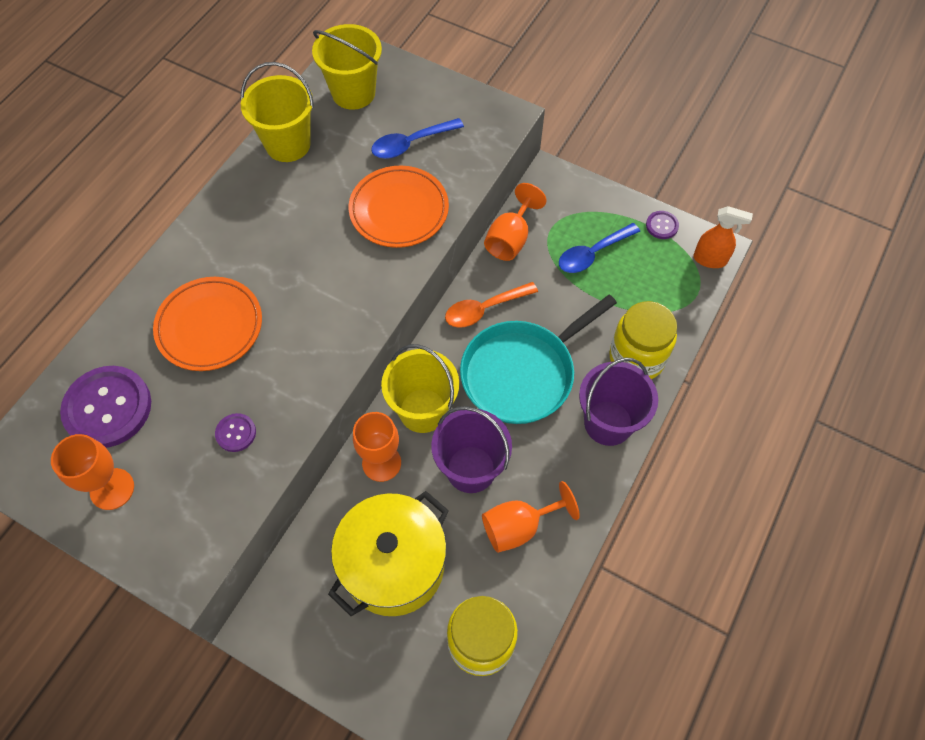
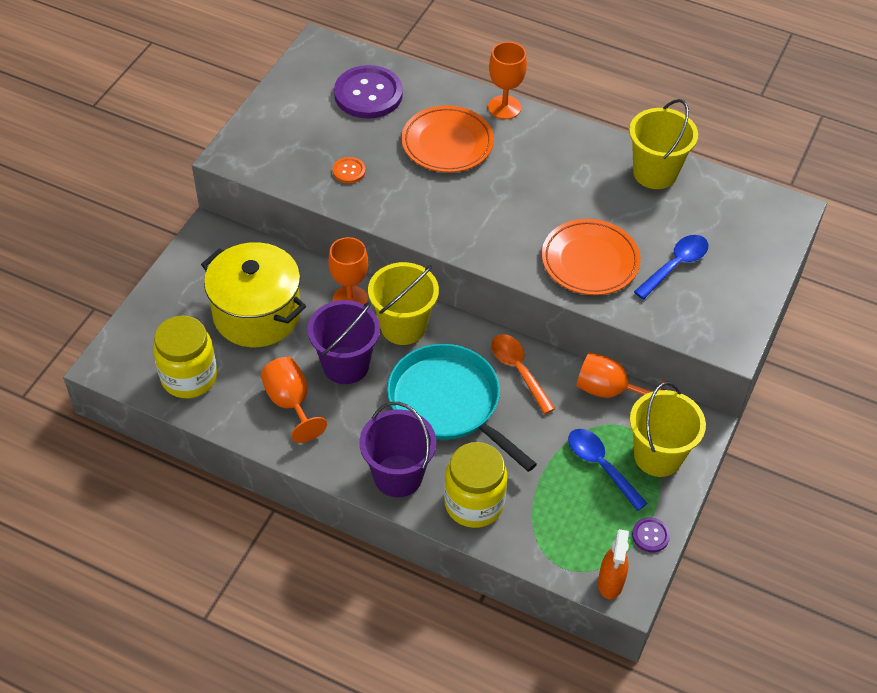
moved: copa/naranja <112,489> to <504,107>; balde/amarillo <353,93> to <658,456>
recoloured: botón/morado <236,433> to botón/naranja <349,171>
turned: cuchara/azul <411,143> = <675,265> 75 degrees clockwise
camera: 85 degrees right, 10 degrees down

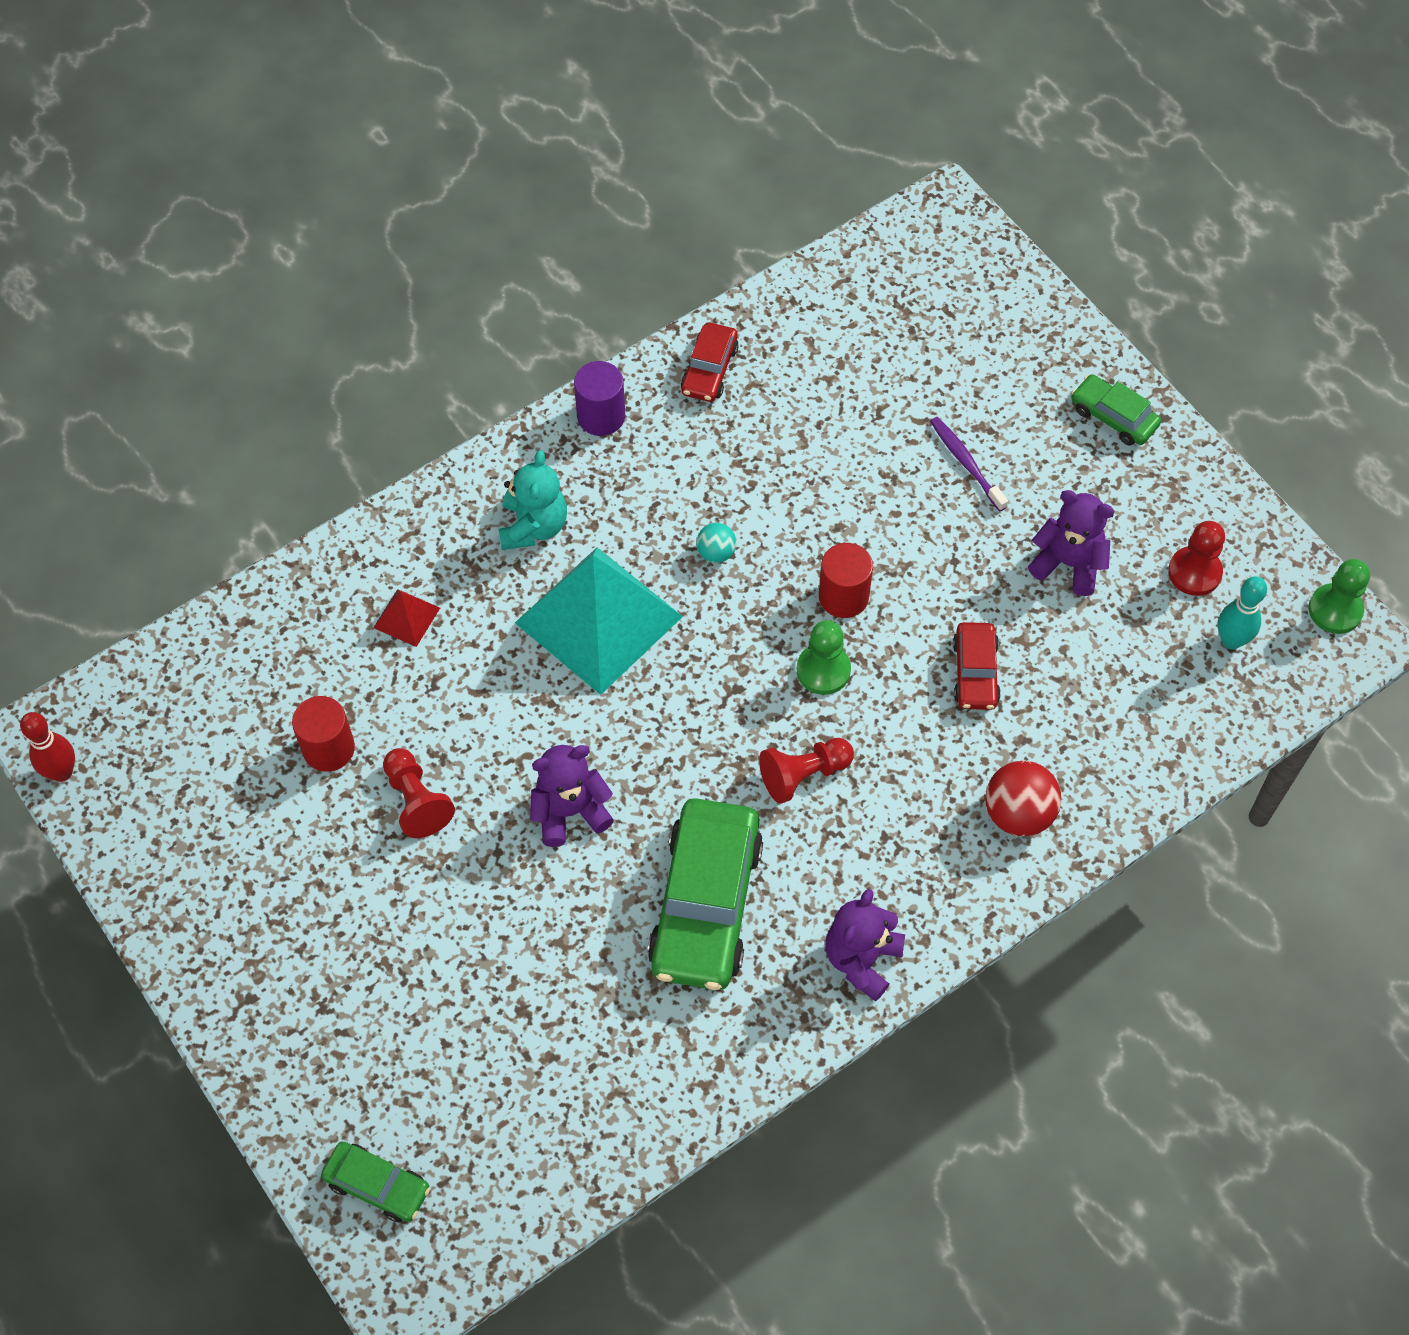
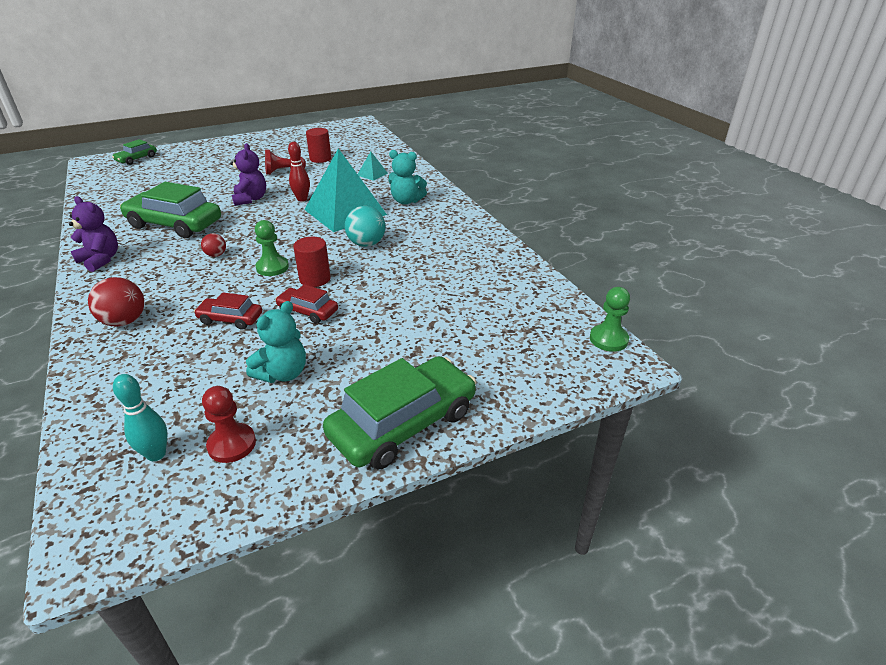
removed: cilindro/morado <601,416>; cepillo de dientes/morado <966,463>
moved: bolo/rojo <62,772> to <302,199>; coche/rojo <709,369> to <308,311>; peón/verde <1335,610> to <608,339>
replaced: peón/rojo <803,775> to pelota/rojo <216,255>
recoloured: pirámide/rojo <407,617> to pirámide/turquesa <372,174>; osito/morado <1068,563> to osito/turquesa <283,373>
resized: pelota/turquesa <716,553> = <366,244> x1.76; coche/verde <1113,417> = <403,424> x1.95
camera: 100 degrees right, 25 degrees down

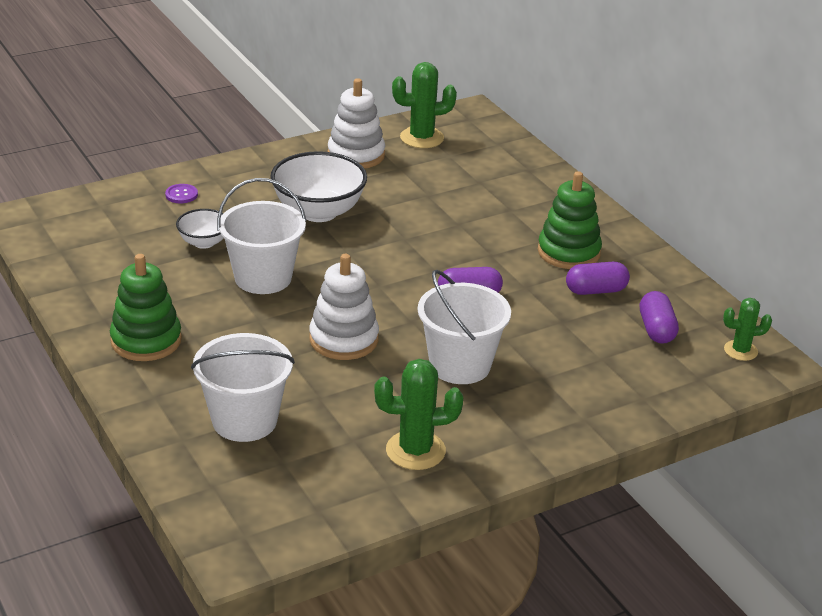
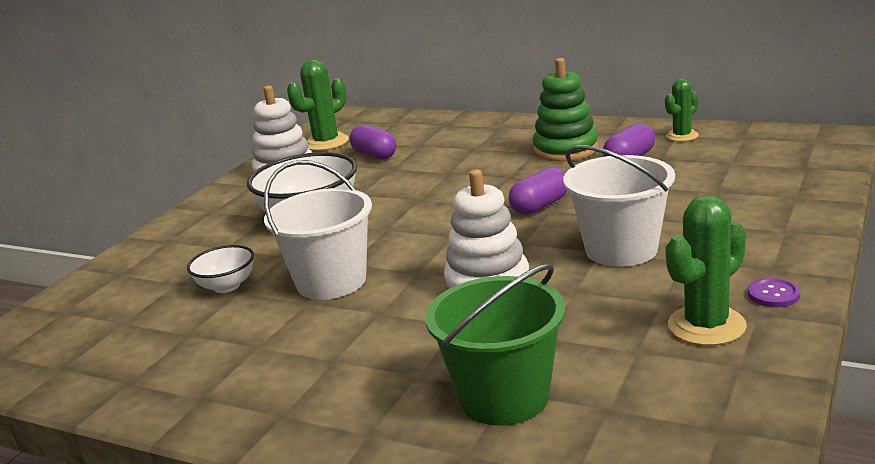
removed: juguete apilable/verde <146,340>
moved: botón/morado <181,195> to <773,294>; cápsula/morado <656,329> to <374,155>; cactus/verde <740,351> to <682,136>
recoloured: balde/blanco <244,420> to balde/verde <504,397>
camera: 30 degrees left, 10 degrees down

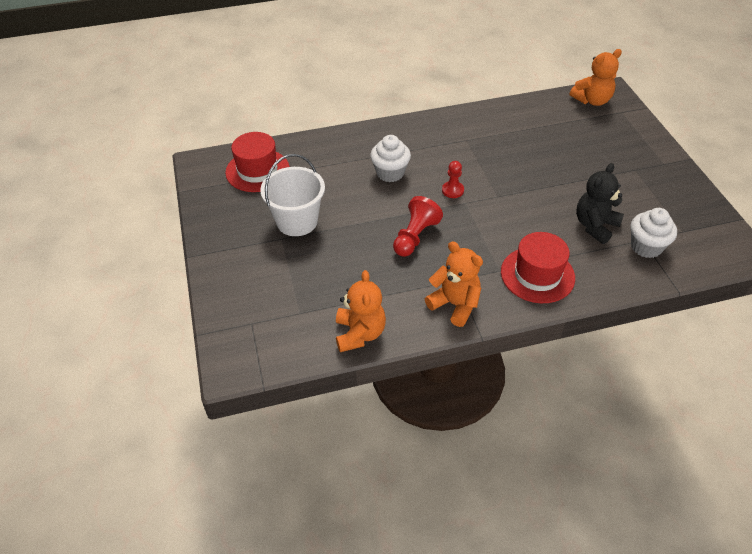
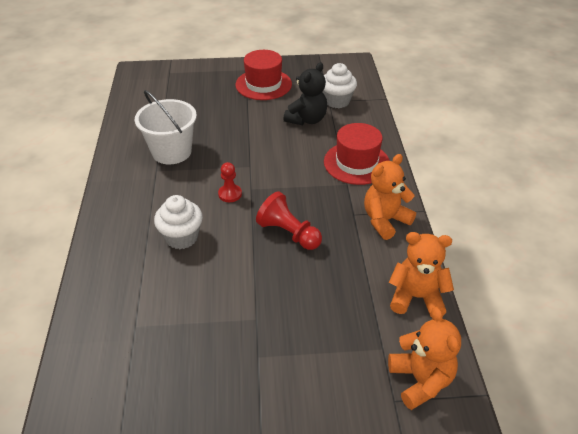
moved: sombrero/rojo <257,170> to <263,84>; balde/blanco <297,221> to <171,152>; osito/naranja <592,100> to <420,380>
turned: osito/negro <595,226> = <307,119> 105 degrees counterclockwise
camera: 80 degrees left, 5 degrees down

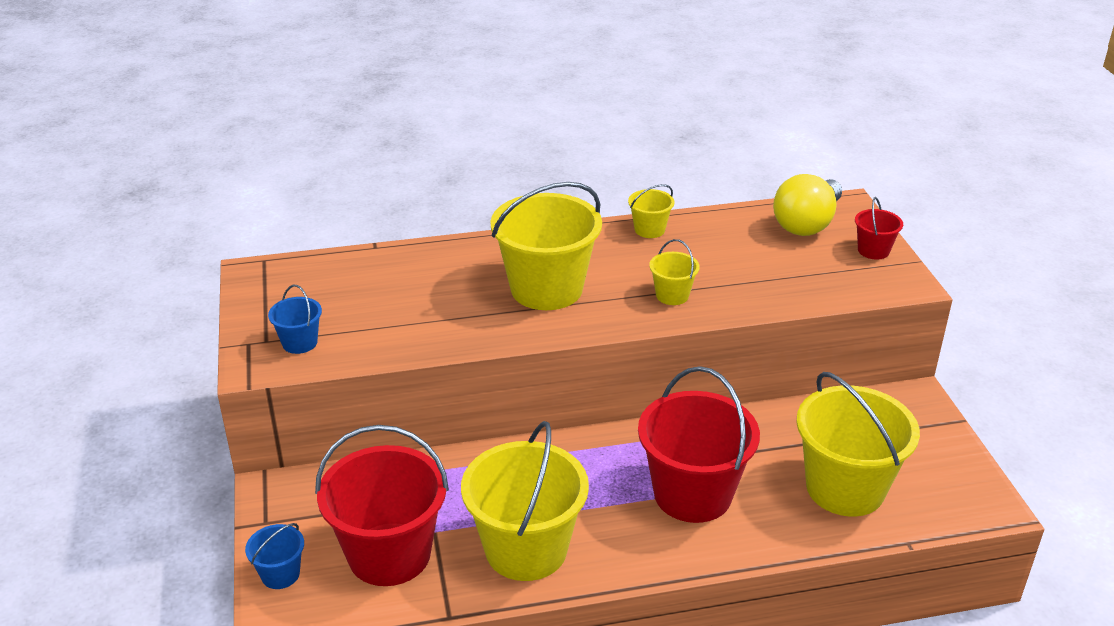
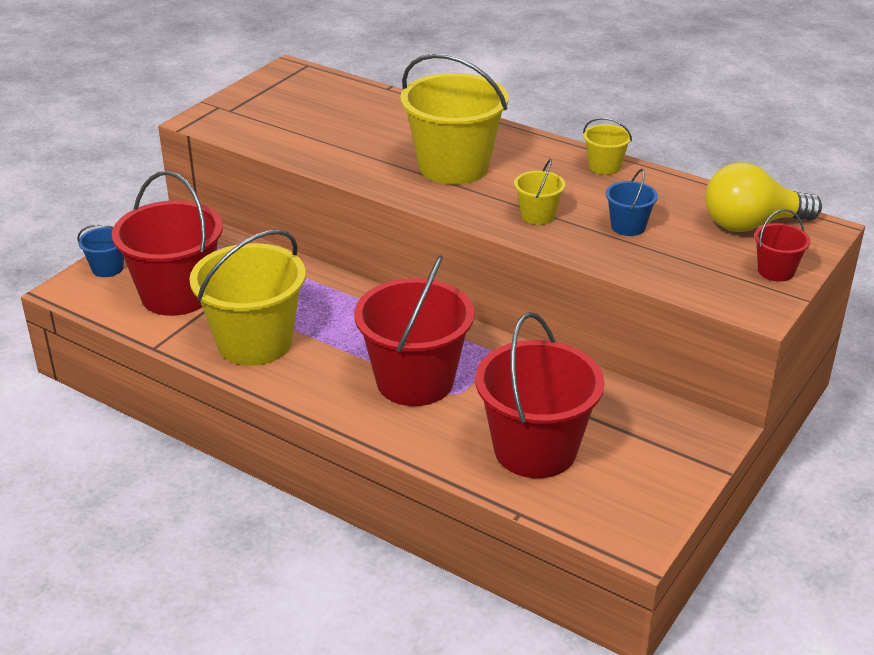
moved: balde/azul <299,343> to <628,226>
recoloured: balde/amarillo <845,488> to balde/rojo <535,450>
camera: 45 degrees right, 0 degrees up

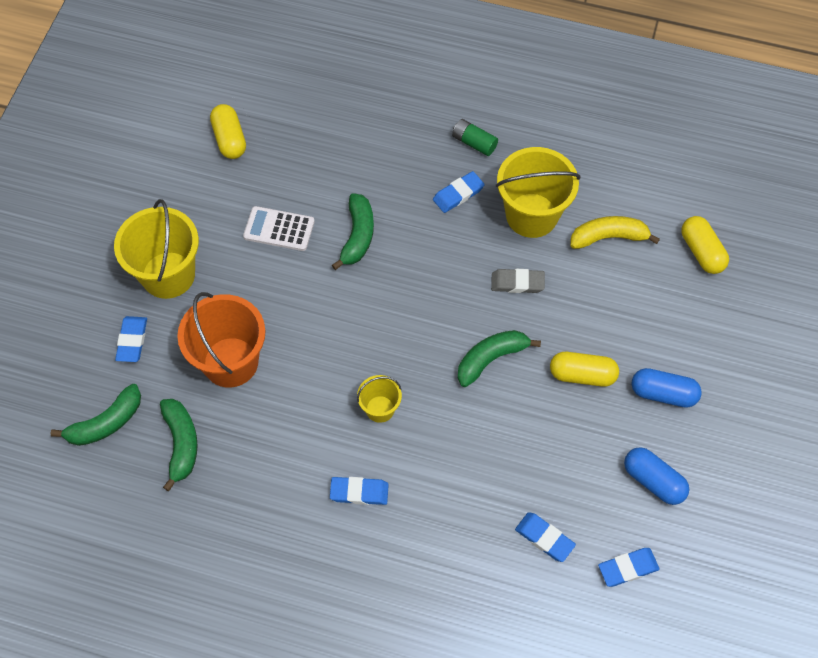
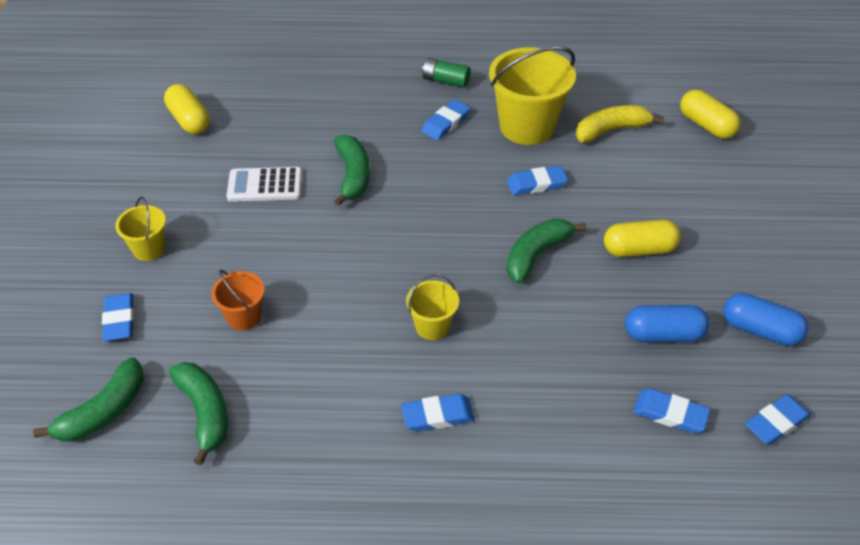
moved: cápsula/azul <663,393> to <663,334>
recoloured: goma de borrar/gris <517,283> to goma de borrar/azul <536,184>
resized: balde/amarillo <168,275> = <149,249> x0.51; balde/naranja <230,362> = <244,317> x0.51
camera: 15 degrees left, 15 degrees down

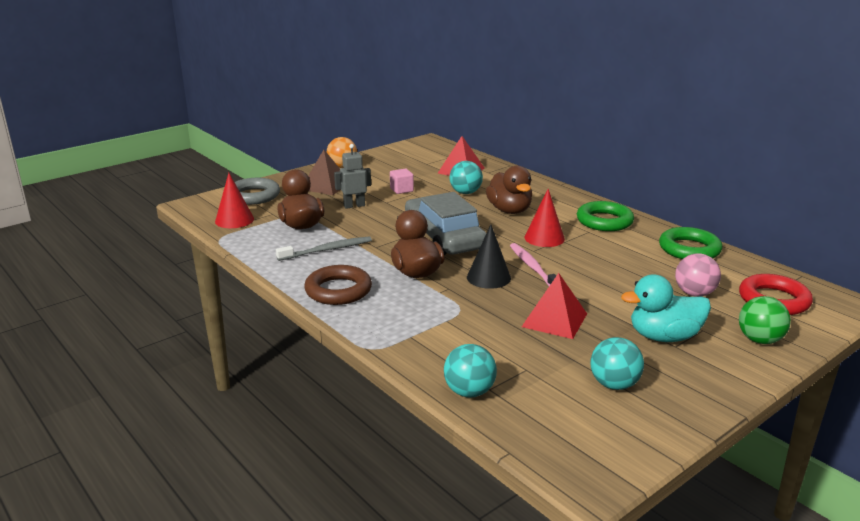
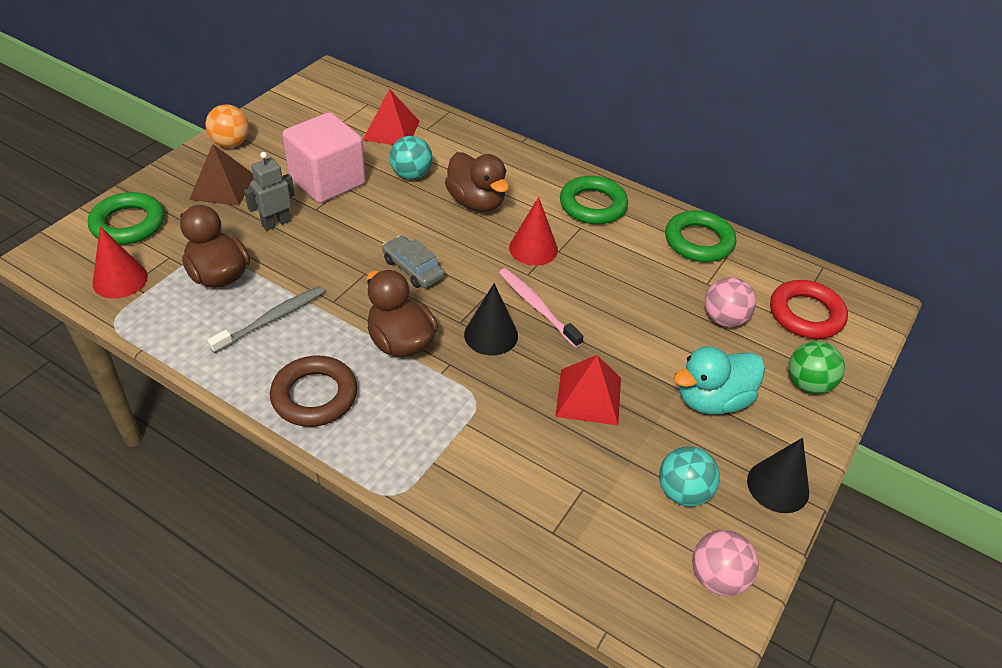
removed: pelota/turquesa <469,392>
added: pelota/rosa <717,577>; cono/negro <778,486>
recoloured: anillo/gris <254,196> to anillo/verde <128,224>
resized: cubo/rosa <401,190> = <327,181> x2.31; coche/gris <444,238> = <413,269> x0.51
camera: 20 degrees left, 20 degrees up

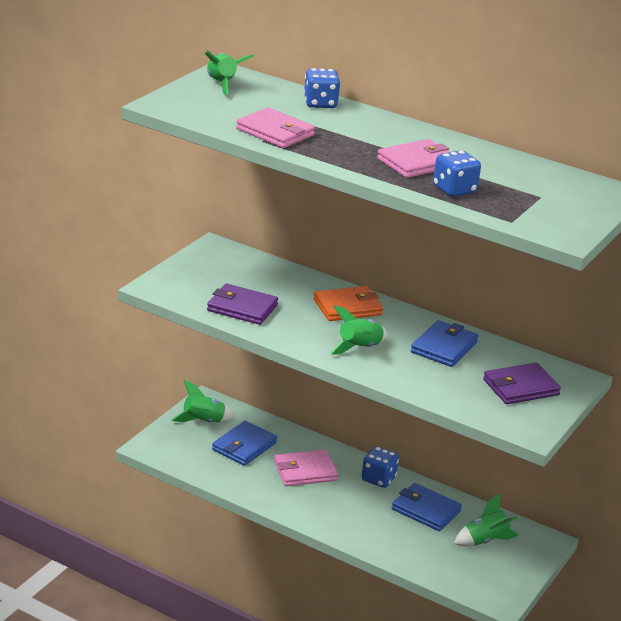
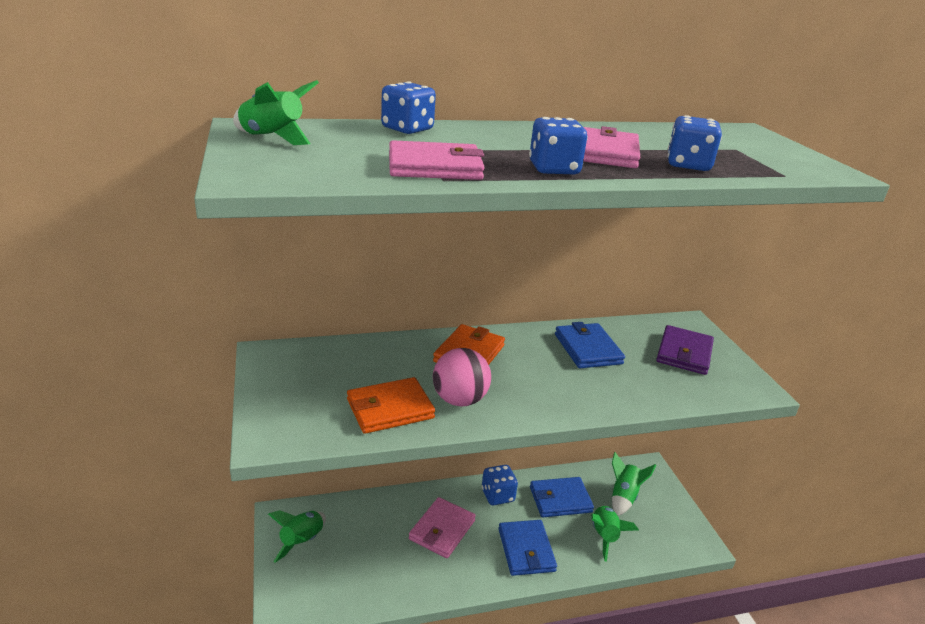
added: pelota/rosa <459,400>; dado/azul <554,169>
moved: cartera/azul <244,446> to <526,550>; cohete/verde <359,348> to <604,536>
recoloured: cartera/morado <242,308> to cartera/naranja <390,409>
camera: 45 degrees left, 0 degrees up

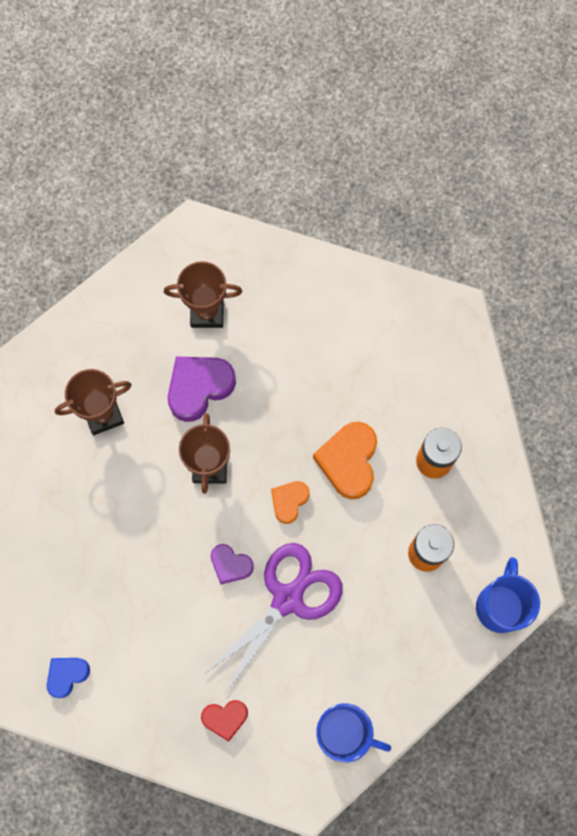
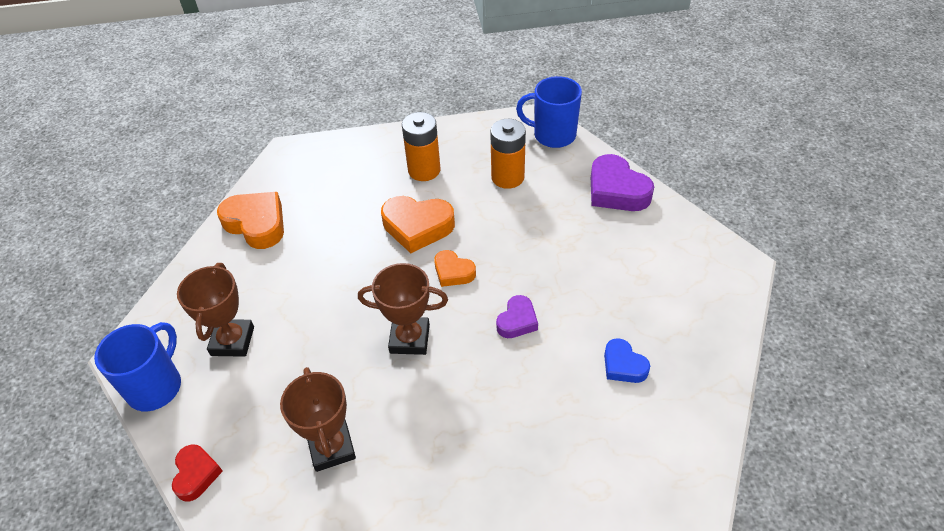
removed: tijeras/morado <287,599>
added: corazón/naranja <256,224>
moved: corazón/azul <67,675> to <623,365>; corazón/morado <199,388> to <616,190>; corazón/rojo <225,718> to <196,474>; taza/azul <343,732> to <156,386>
camera: 85 degrees left, 25 degrees down

